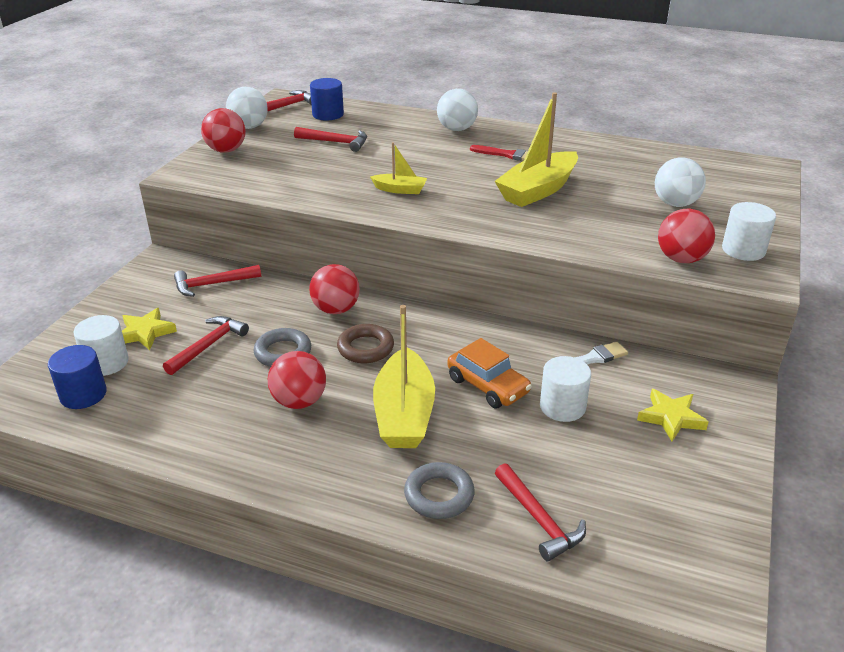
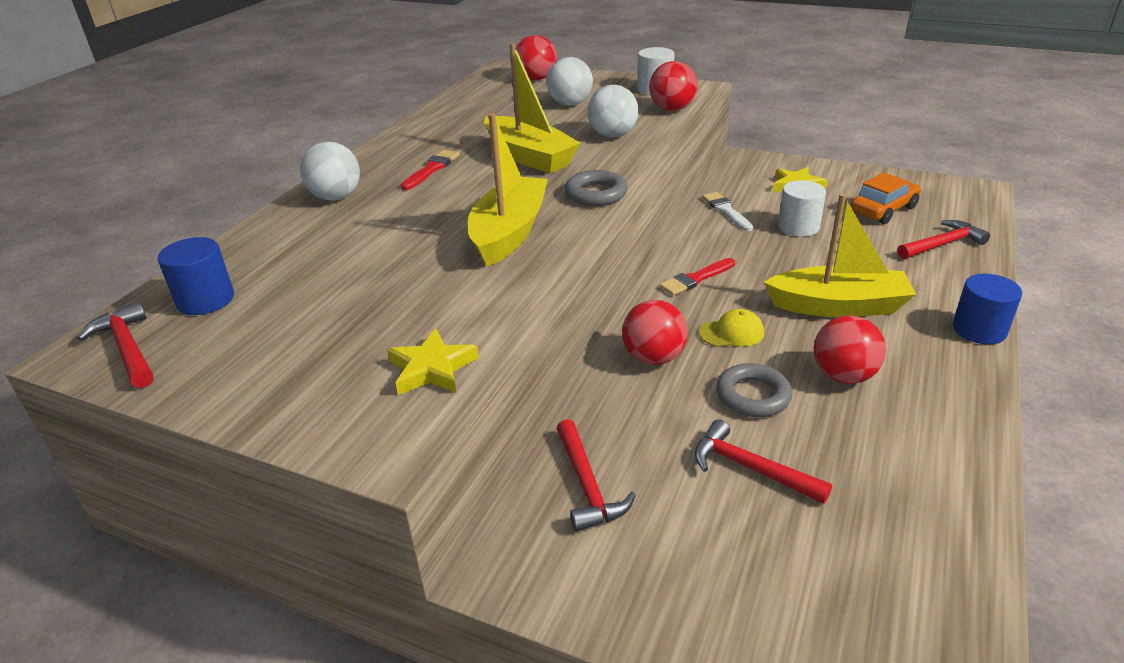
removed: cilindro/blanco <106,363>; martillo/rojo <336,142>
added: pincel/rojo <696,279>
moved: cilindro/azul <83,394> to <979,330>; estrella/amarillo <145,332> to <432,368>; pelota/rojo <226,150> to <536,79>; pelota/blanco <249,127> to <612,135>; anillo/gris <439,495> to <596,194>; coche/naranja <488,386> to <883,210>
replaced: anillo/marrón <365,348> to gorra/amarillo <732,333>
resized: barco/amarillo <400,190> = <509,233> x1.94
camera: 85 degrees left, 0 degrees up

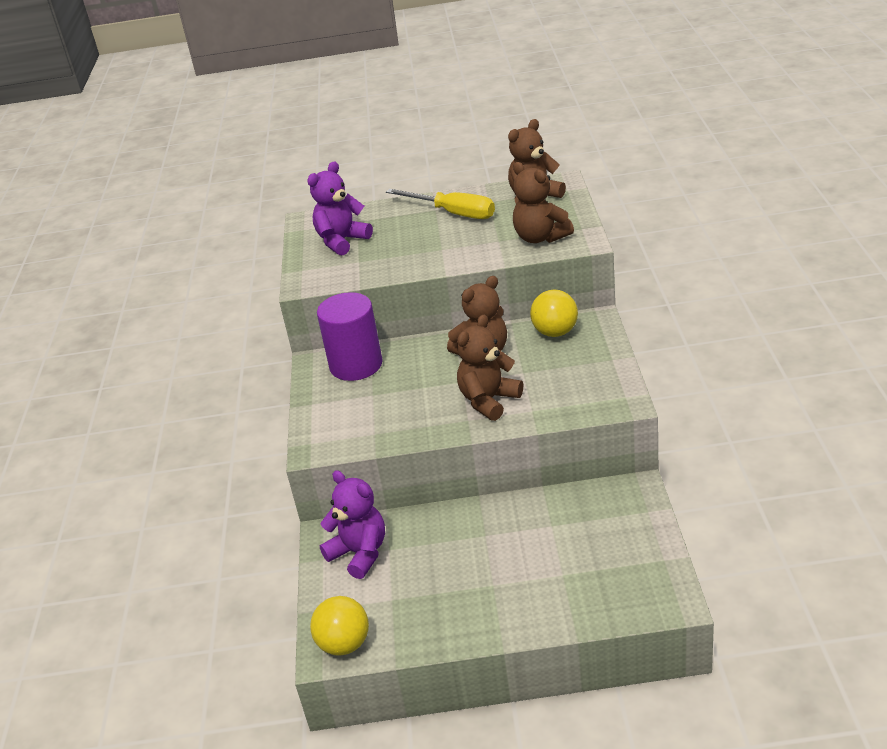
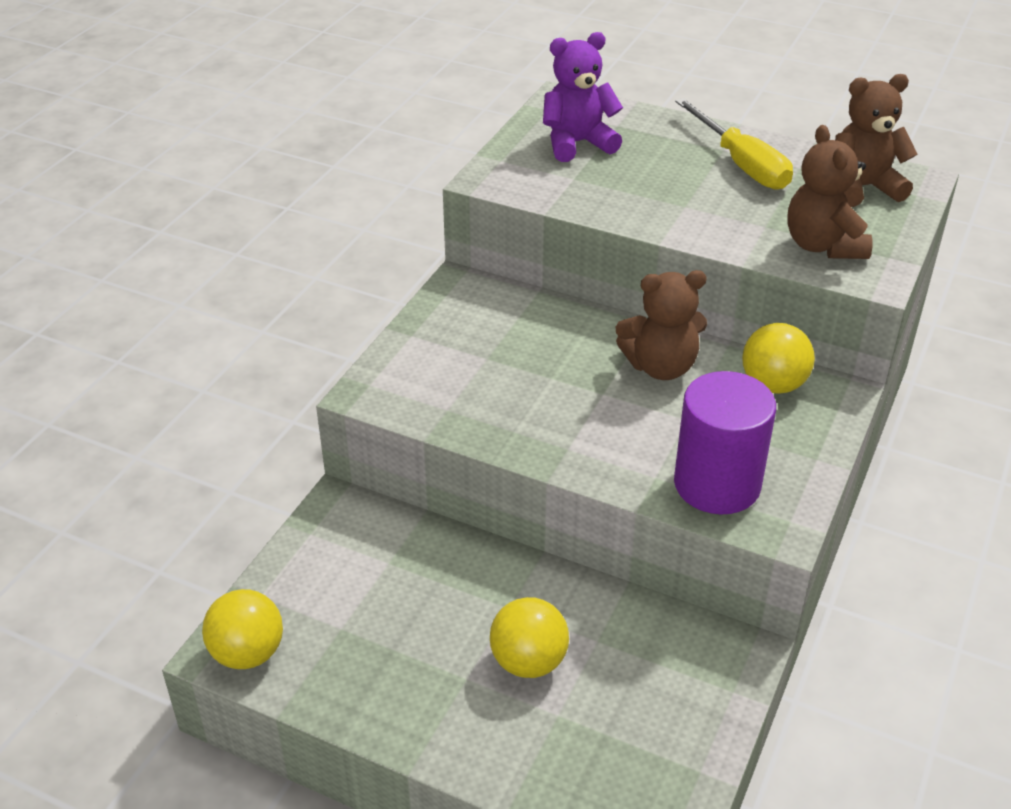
removed: osito/morado <359,553>; osito/marrón <488,400>
added: pelota/amarillo <528,661>
moved: cilindro/morado <356,365> to <717,484>
camera: 25 degrees right, 5 degrees up

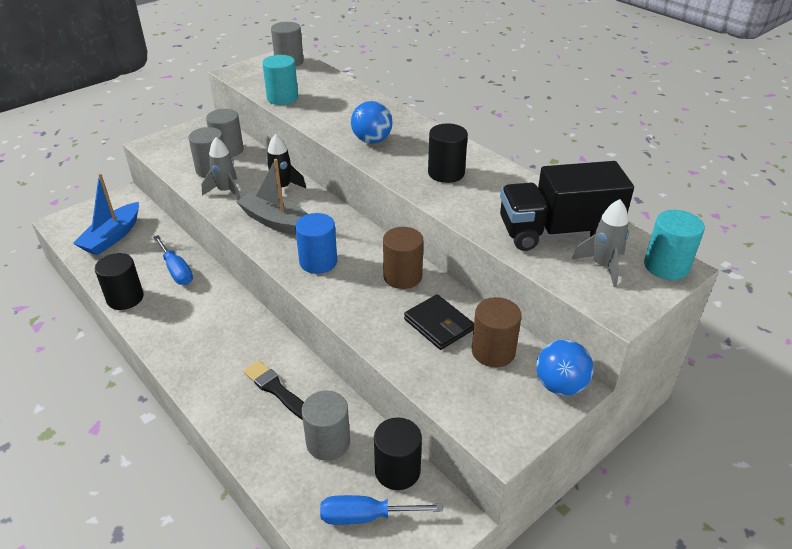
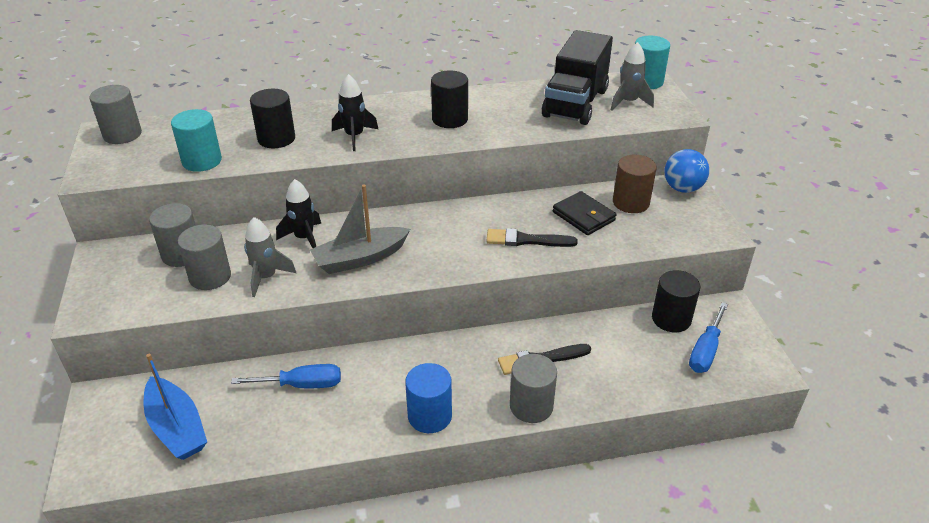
removed: cilindro/marrón <402,276>
added: pincel/negro <526,240>
moved: cilindro/negro <125,298> to <276,138>; cilindro/azul <318,262> to <430,416>; cilindro/gris <328,442> to <531,406>
replaced: pelota/azul <372,140> to cohete/negro <354,136>
turned: cartera/negro <438,325> = <583,216> 60 degrees clockwise
camera: 60 degrees left, 0 degrees up

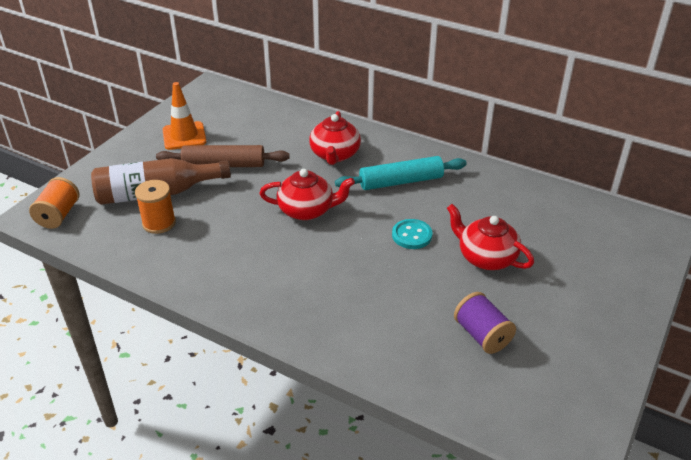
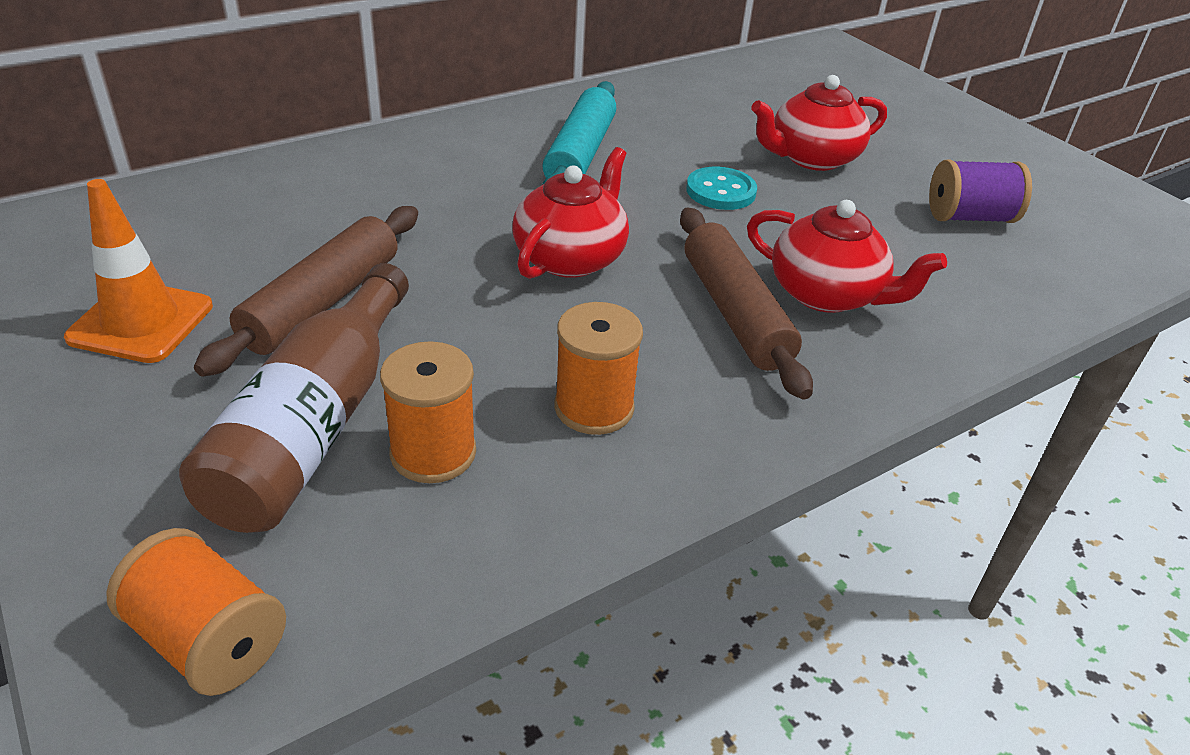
added: carrete/naranja <594,407>; rodillo/marrón <735,312>
moved: tetera/rojo <335,155> to <827,294>
camera: 65 degrees left, 0 degrees up

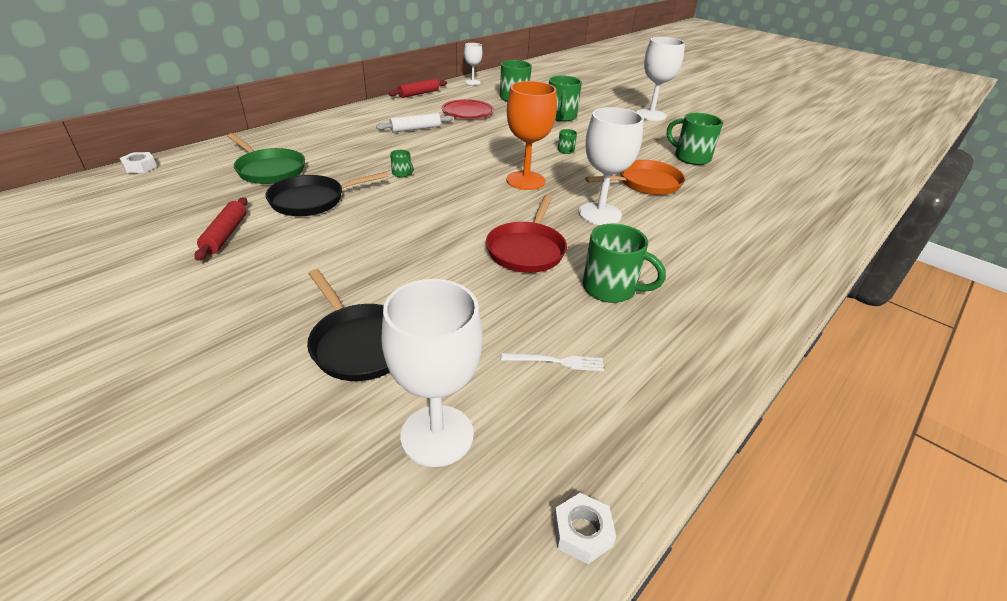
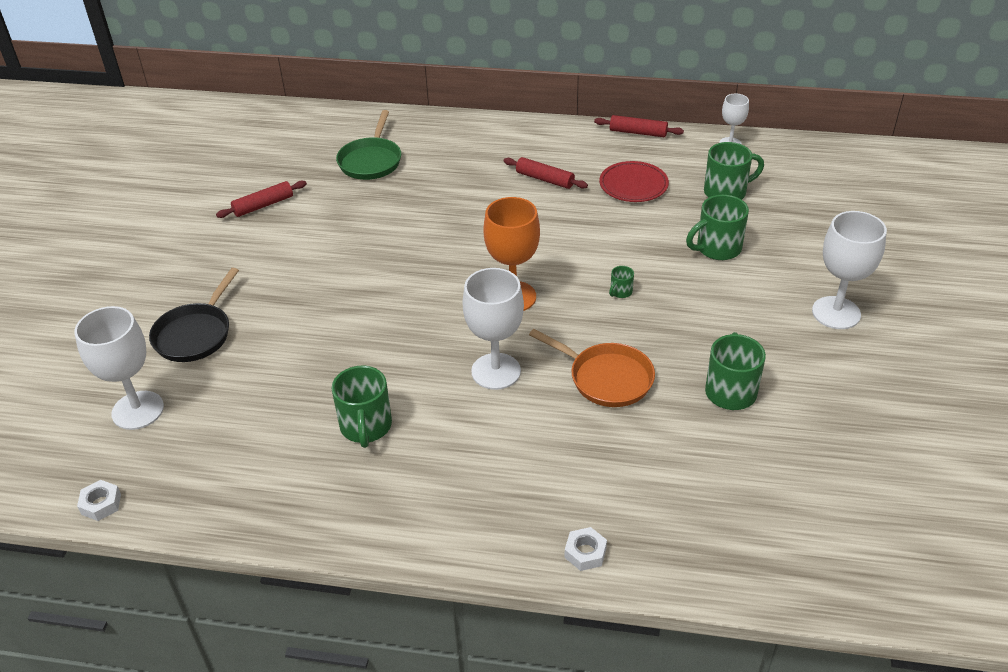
removed: sartén/negro <312,200>; taza/verde <402,174>; sartén/rojo <527,249>; tenedor/blanco <556,361>
moved: tuerca/blanco <140,167> to <585,553>
recoloured: rodillo/blanco <415,129> to rodillo/rojo <544,179>
camera: 60 degrees right, 5 degrees up

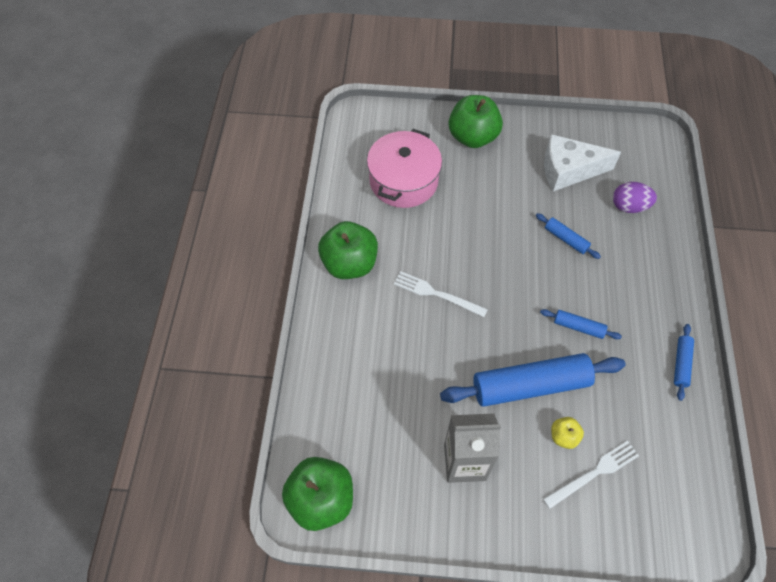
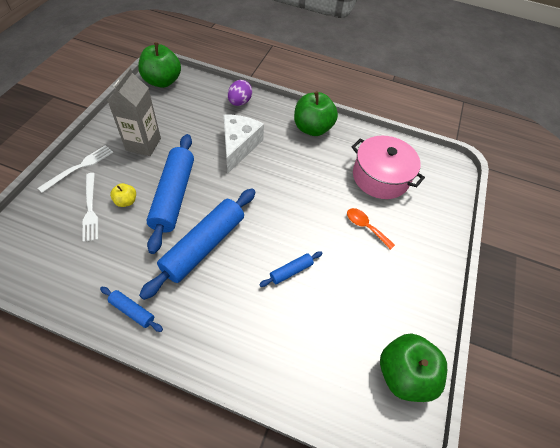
added: cuchara/naranja <365,227>
moved: tenedor/blanco <436,294> to <79,167>; manzana/verde <473,137> to <403,374>; queso/blanco <568,170> to <239,146>; huevo/morado <629,206> to <239,102>
resized: rodillo/azul <578,327> = <204,246> x2.19
camera: 100 degrees right, 5 degrees down

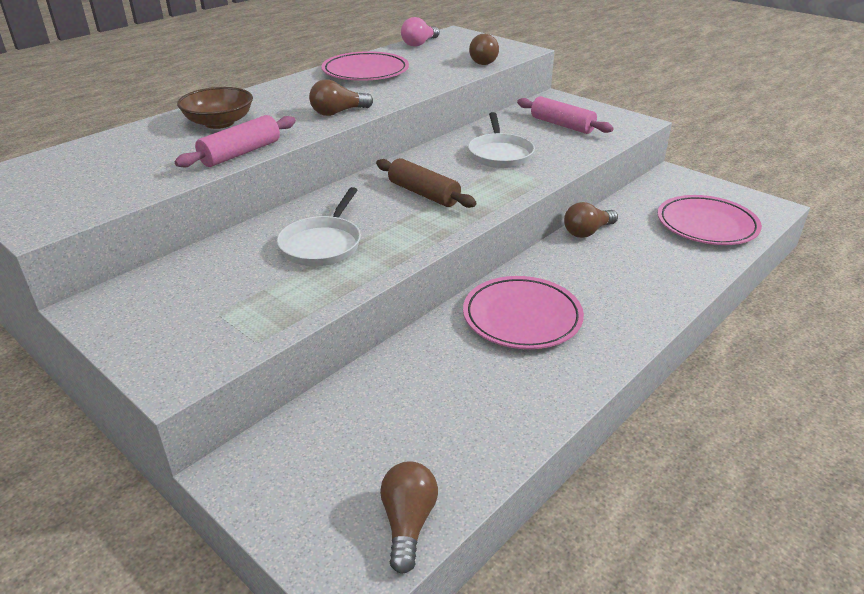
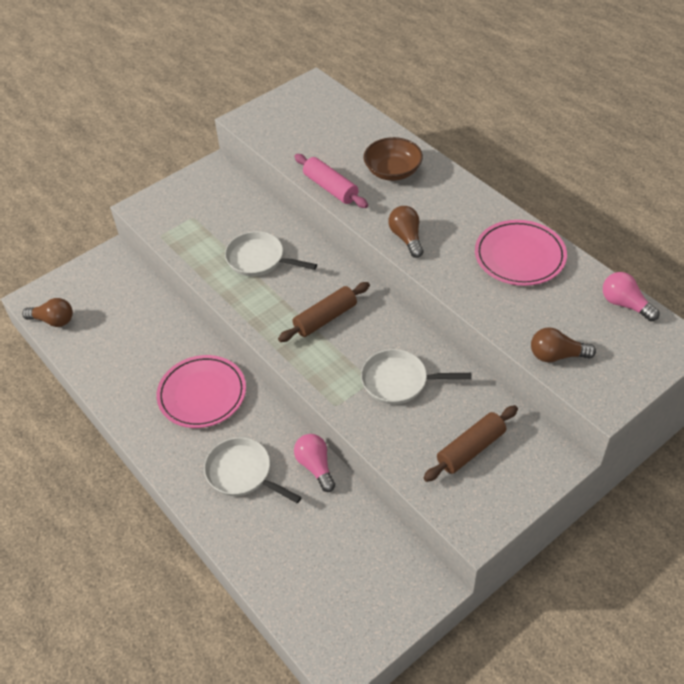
removed: plato/rosa <706,225>
added: sartén/blanco <242,473>
recoloured: rodillo/rosa <562,125> to rodillo/marrón <471,449>; bombilla/marrón <587,232> to bombilla/rosa <315,466>
camera: 100 degrees right, 15 degrees up

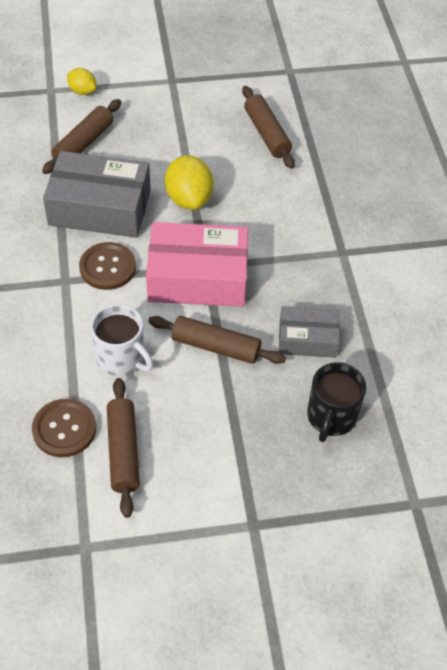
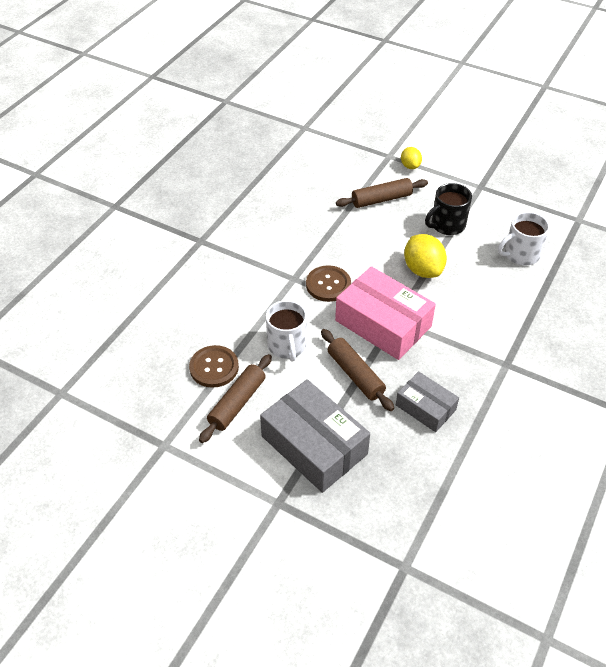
moved: caja/gris <100,207> to <314,445>; taza/negro <331,417> to <447,225>
replaced: rodillo/marrón <267,134> to taza/blanco <520,254>
turned: limón/amarillo <189,199> = <423,270> 45 degrees counterclockwise
camera: 40 degrees right, 5 degrees down

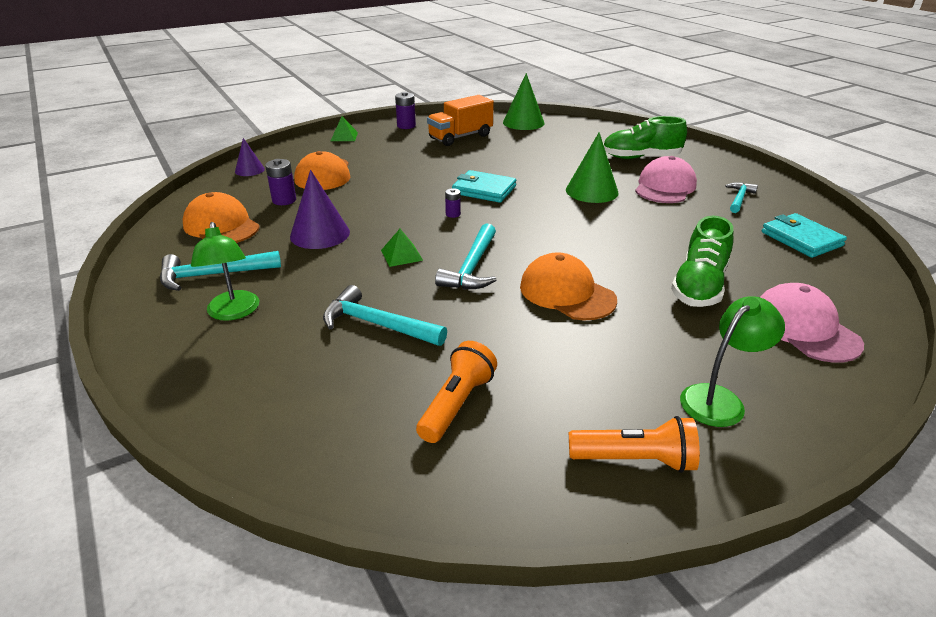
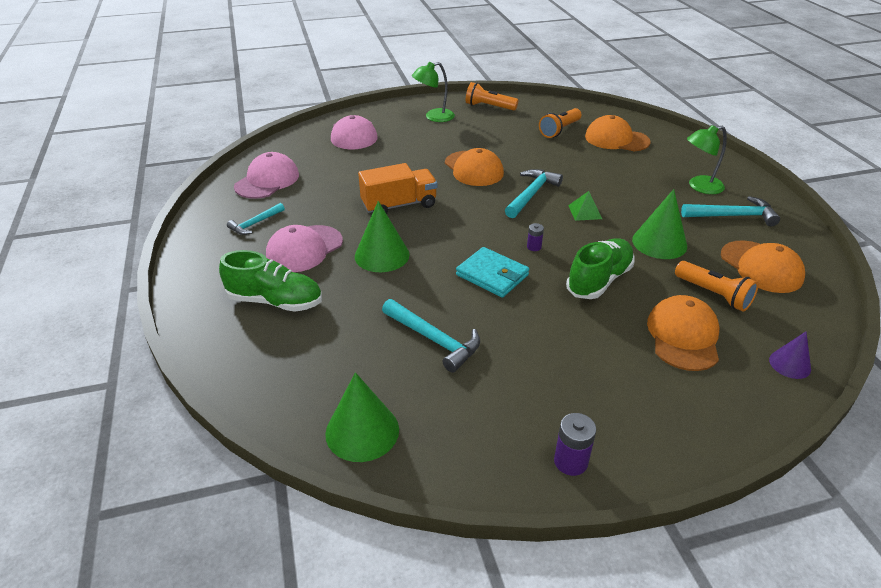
removed: pirámide/verde <344,136>
added: gorra/naranja <616,139>
moved: martillo/turquesa <377,324> to <434,339>; camión/naranja <460,137> to <399,205>; zapato/verde <699,286> to <599,280>
replaced: pila/morado <284,200> to lámpara de mano/naranja <713,294>; cartera/turquesa <801,239> to gorra/rosa <267,180>
recoloured: cono/morado <320,234> to cono/verde <659,243>
turned: lámpara/verde <233,312> = <699,187> 105 degrees counterclockwise
camera: 165 degrees left, 5 degrees up

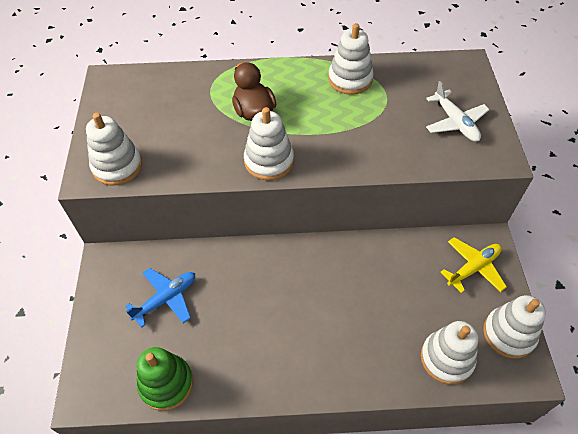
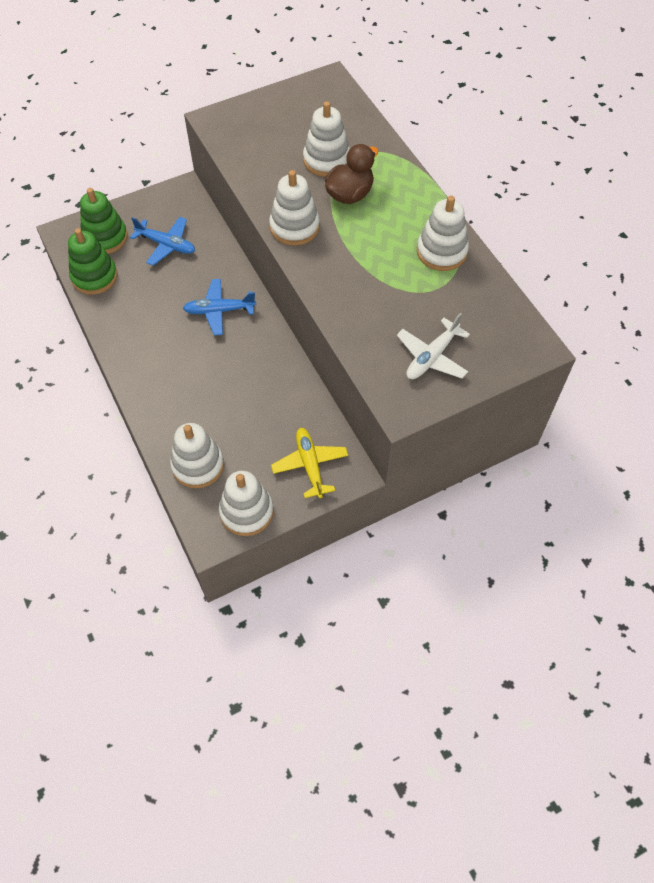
added: juguete apilable/verde <105,237>; avión/azul <219,311>
moved: juguete apilable/blanco <117,166> to <326,160>
turned: avión/amarillo <473,268> = <310,465> 135 degrees counterclockwise
camera: 65 degrees right, 5 degrees up

